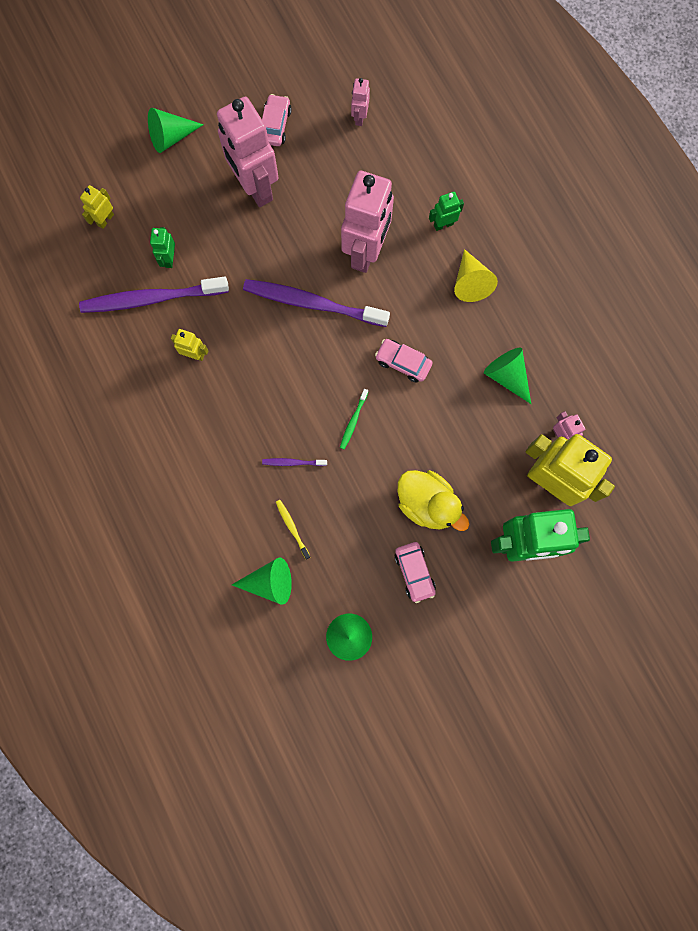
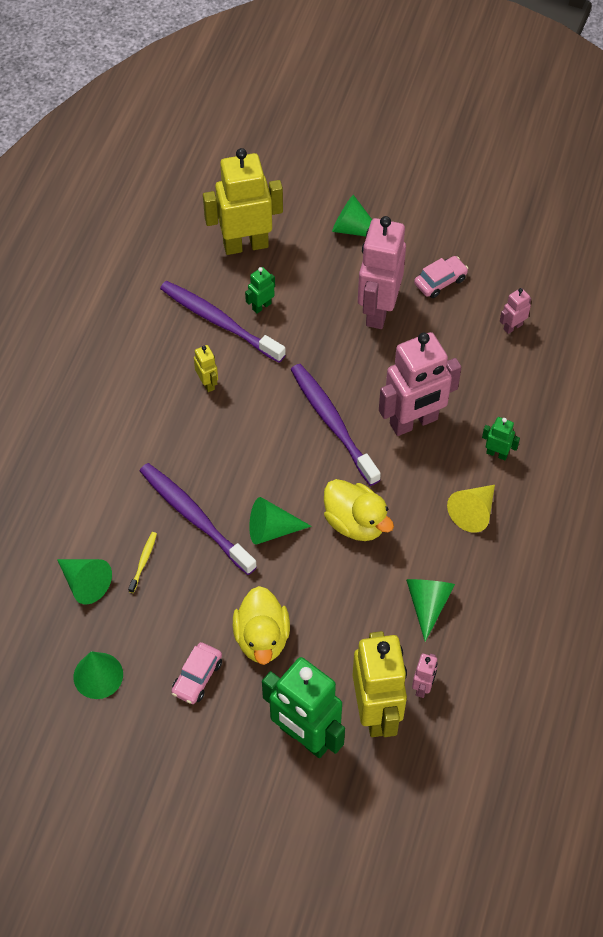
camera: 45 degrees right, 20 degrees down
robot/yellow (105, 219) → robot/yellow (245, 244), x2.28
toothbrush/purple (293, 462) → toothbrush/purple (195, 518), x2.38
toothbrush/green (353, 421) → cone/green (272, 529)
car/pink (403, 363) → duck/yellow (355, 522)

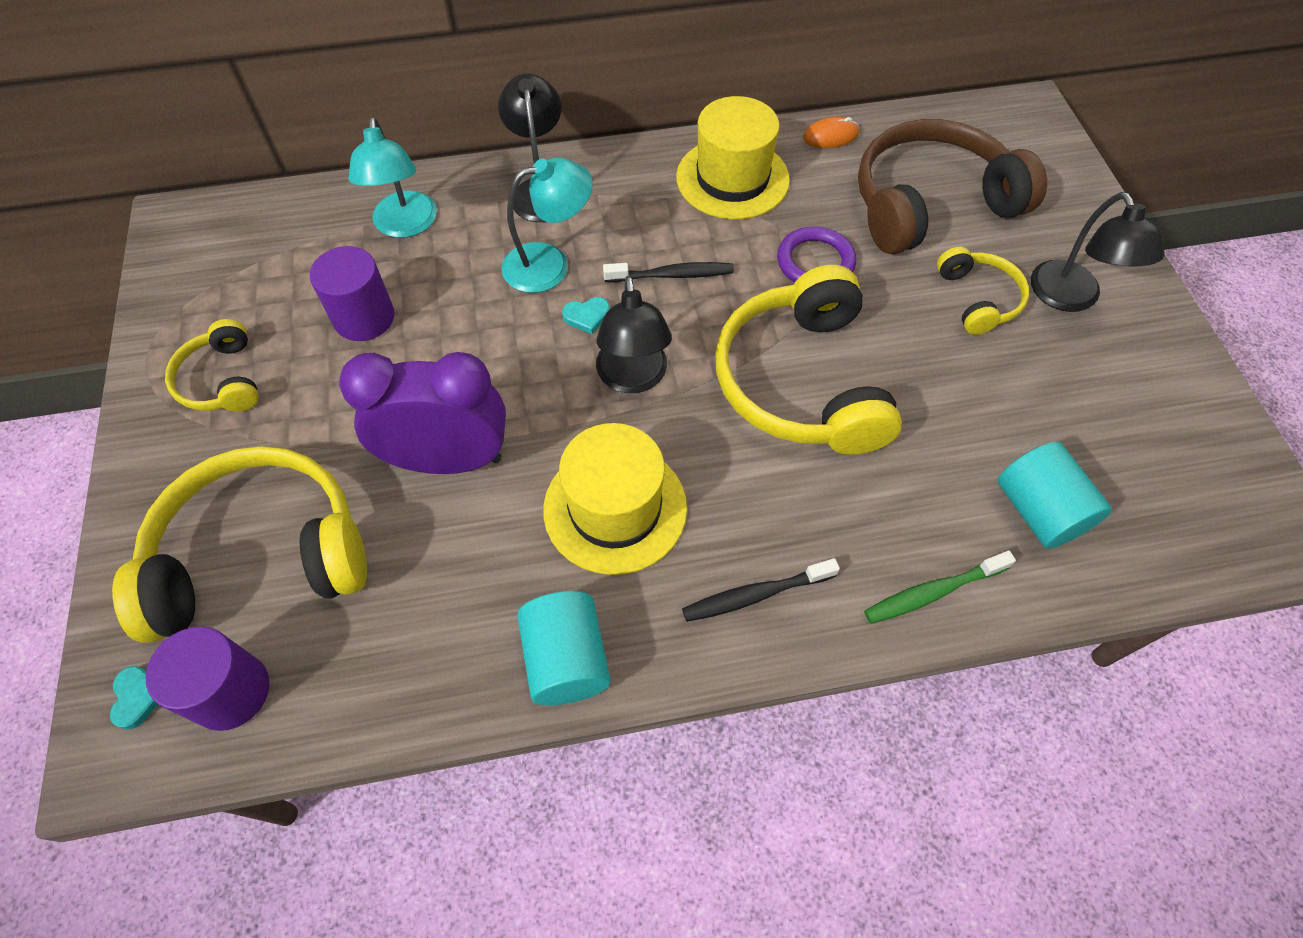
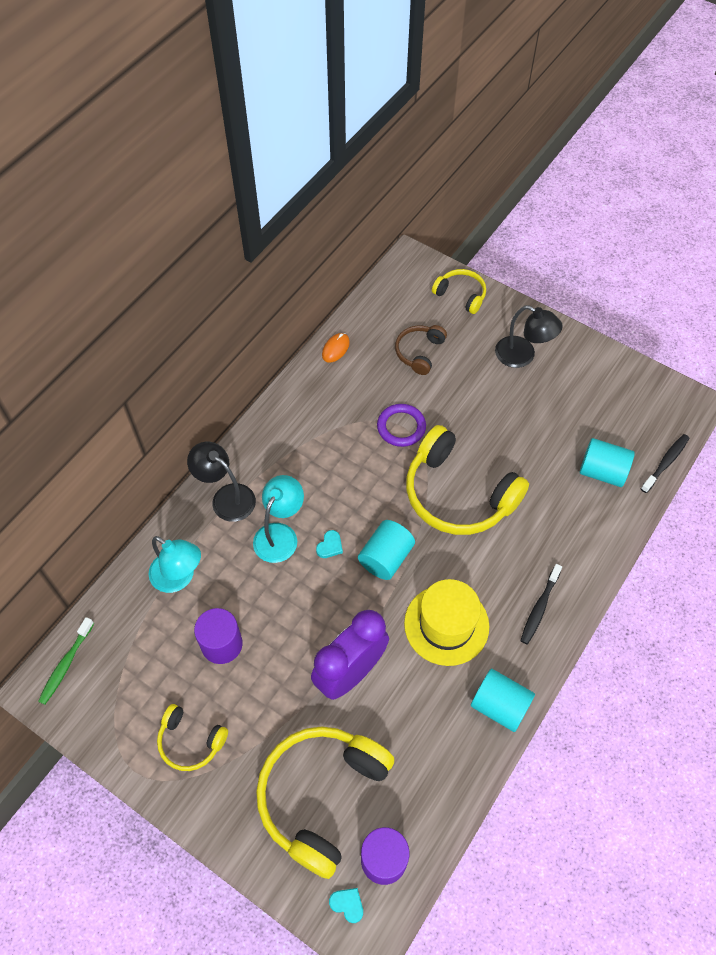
camera: 45 degrees left, 0 degrees up
lamp/black (633, 378) → cylinder/turquoise (386, 558)
toothbrush/black (672, 275) → toothbrush/black (665, 463), shifted
hat/yellow (732, 178) → -
headphones/brown (930, 204) → headphones/brown (419, 352), x0.51
toothbrush/green (932, 592) → toothbrush/green (66, 664), shifted
headphones/yellow (978, 299) → headphones/yellow (461, 295), shifted

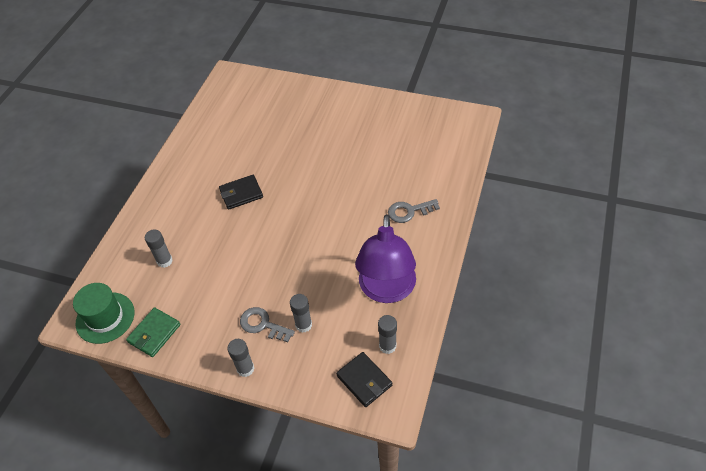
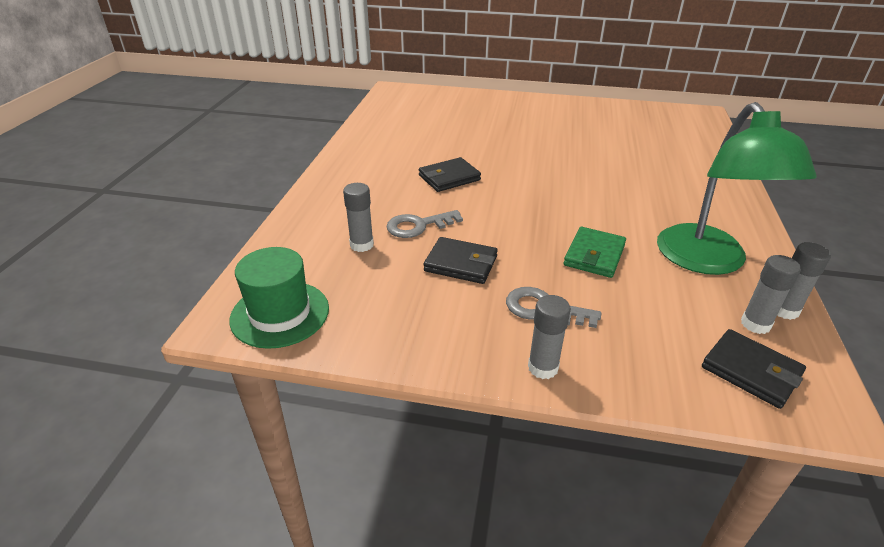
camera: 10 degrees left, 15 degrees down
wallet/green (154, 333) → wallet/green (594, 255), shifted
glue stick/grey (303, 325) → glue stick/grey (784, 310), shifted
lamp/purple (386, 290) → lamp/green (707, 261)
key/grey (409, 211) → key/grey (418, 226), shifted
- → wallet/black (461, 264)

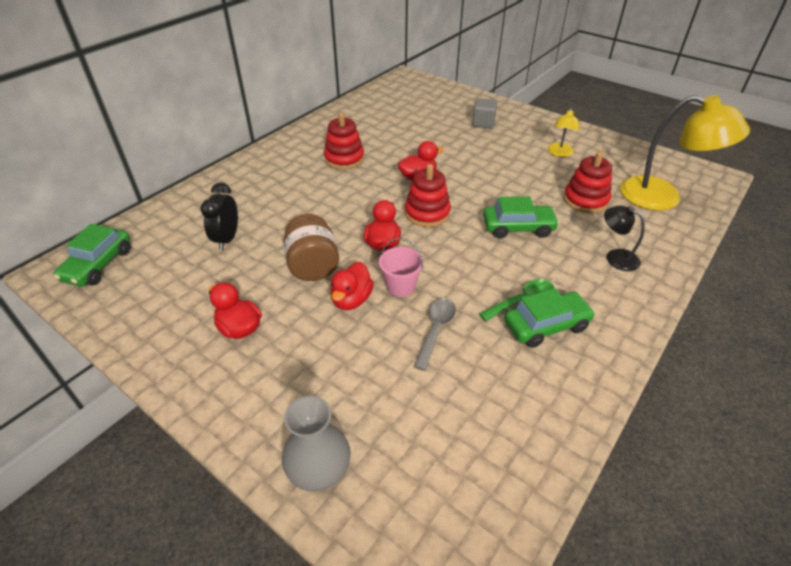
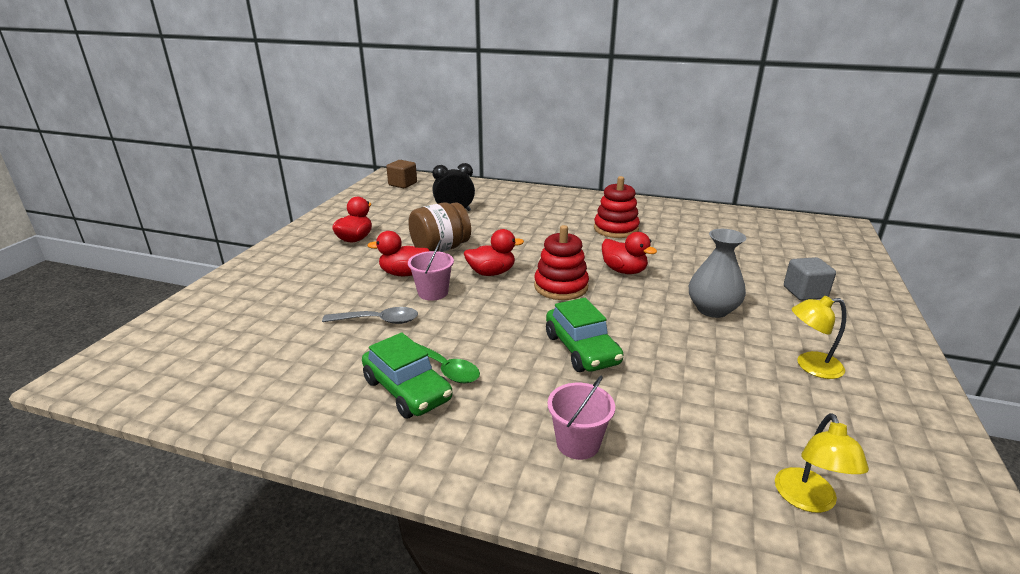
camera: 70 degrees right, 15 degrees down
car/green (98, 265) → cube/brown (403, 184)
vase/grey (319, 469) → vase/grey (712, 309), shifted
stacking toy/red (585, 200) → -
lamp/black (615, 257) → bucket/pink (578, 443)
lamp/yellow (663, 197) → lamp/yellow (808, 500), x0.49

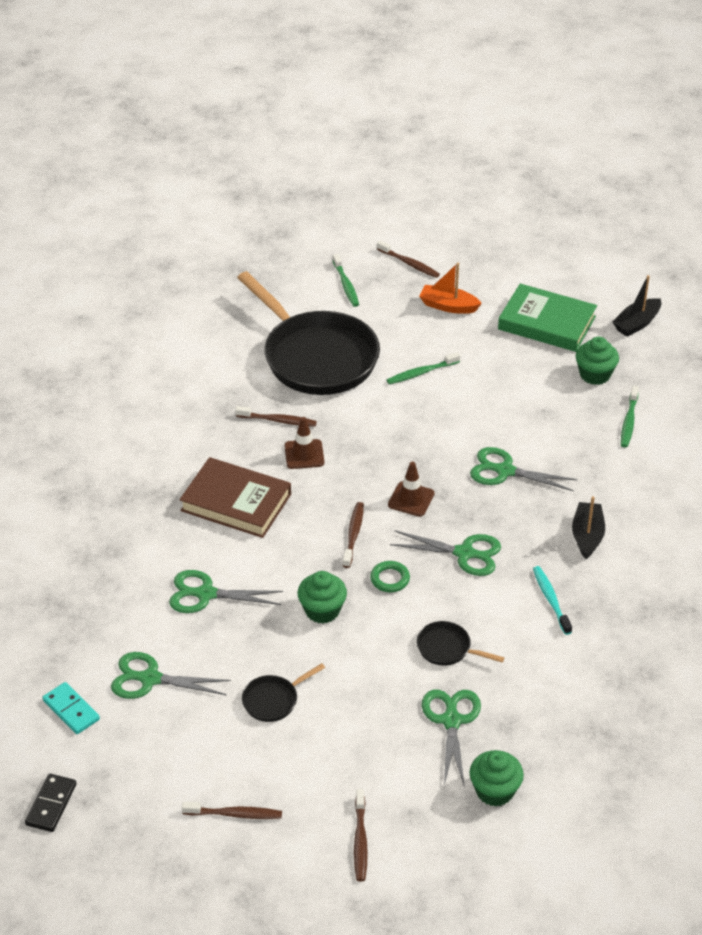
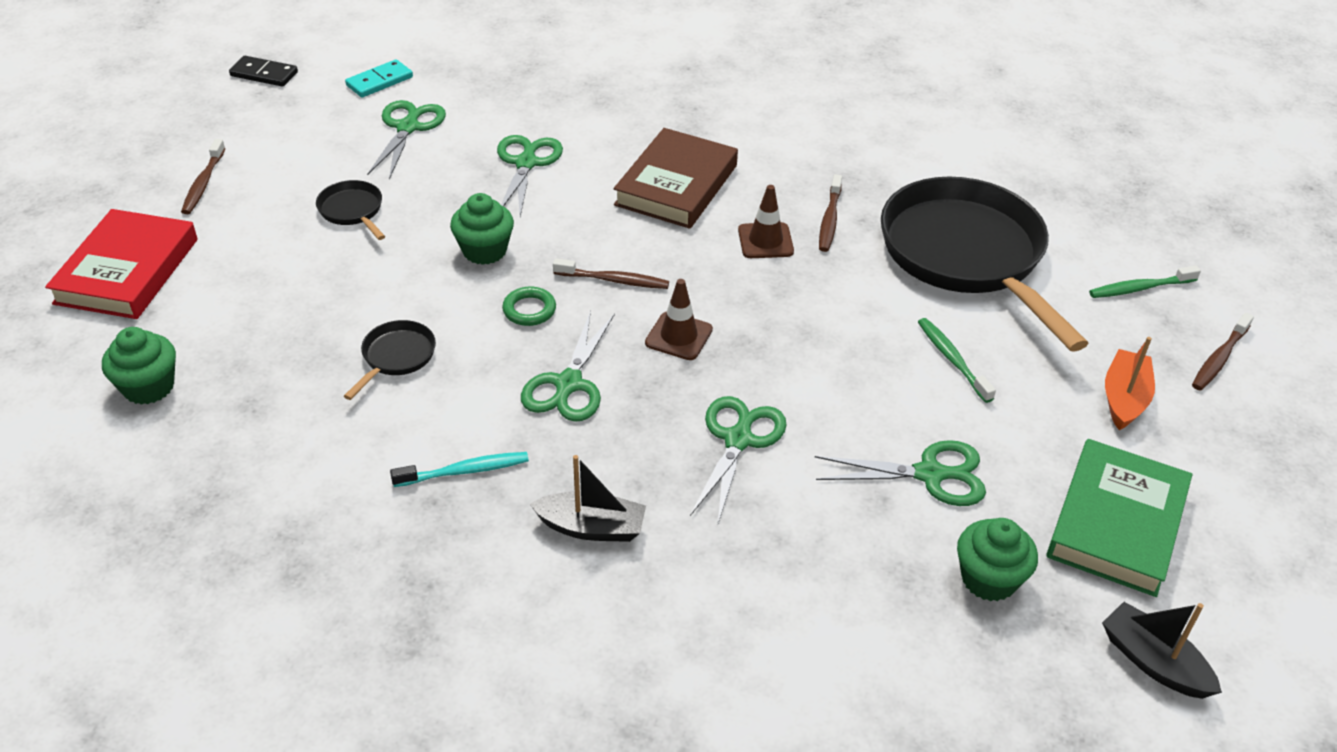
camera: 90 degrees right, 0 degrees up
pan/black (316, 357) → pan/black (966, 255), 105 degrees clockwise
toothbrush/brown (360, 840) → book/red (127, 271)
scissors/green (451, 720) → scissors/green (931, 474), shifted
toothbrush/green (629, 421) → -

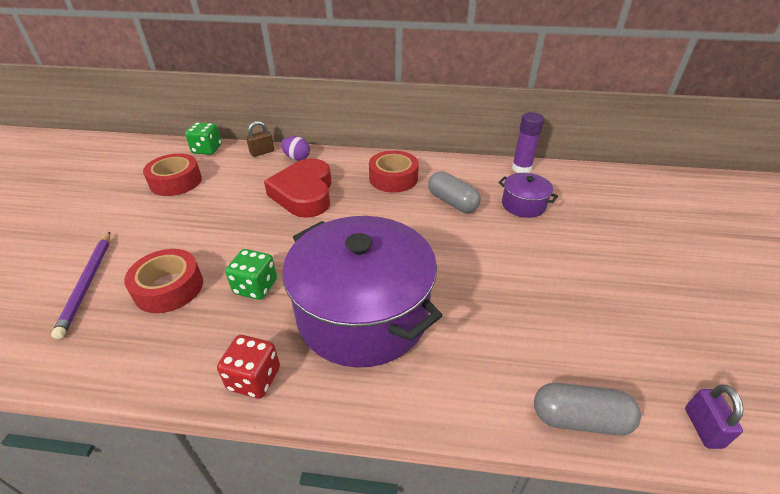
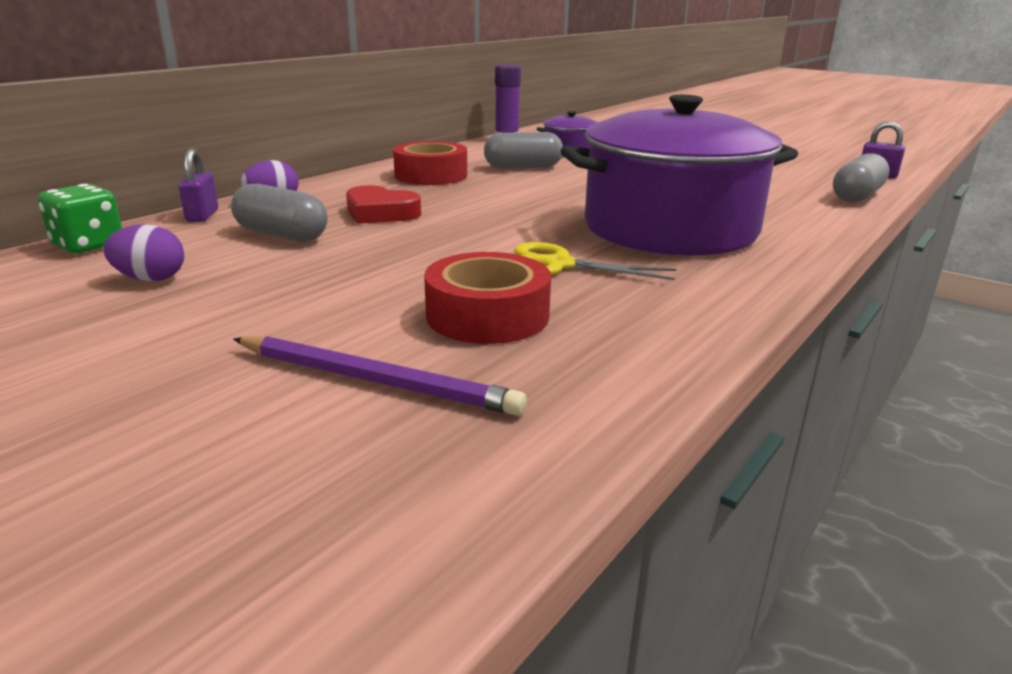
camera: 60 degrees left, 15 degrees down
tape/red (176, 181) → egg/purple (150, 279)
dice/red (254, 378) → -
dice/green (255, 287) → scissors/yellow (558, 265)
padlock/brown (262, 152) → padlock/purple (202, 215)
heart/red (304, 193) → heart/red (380, 213), x0.61
- → capsule/grey (281, 235)

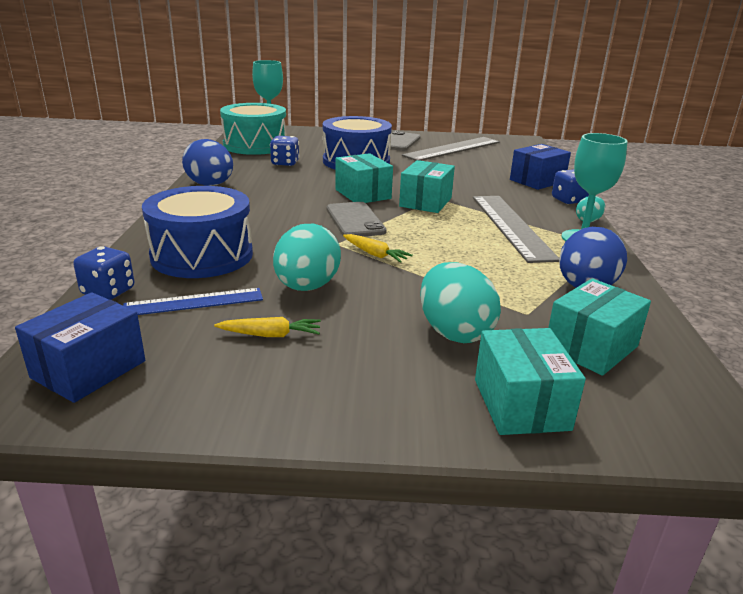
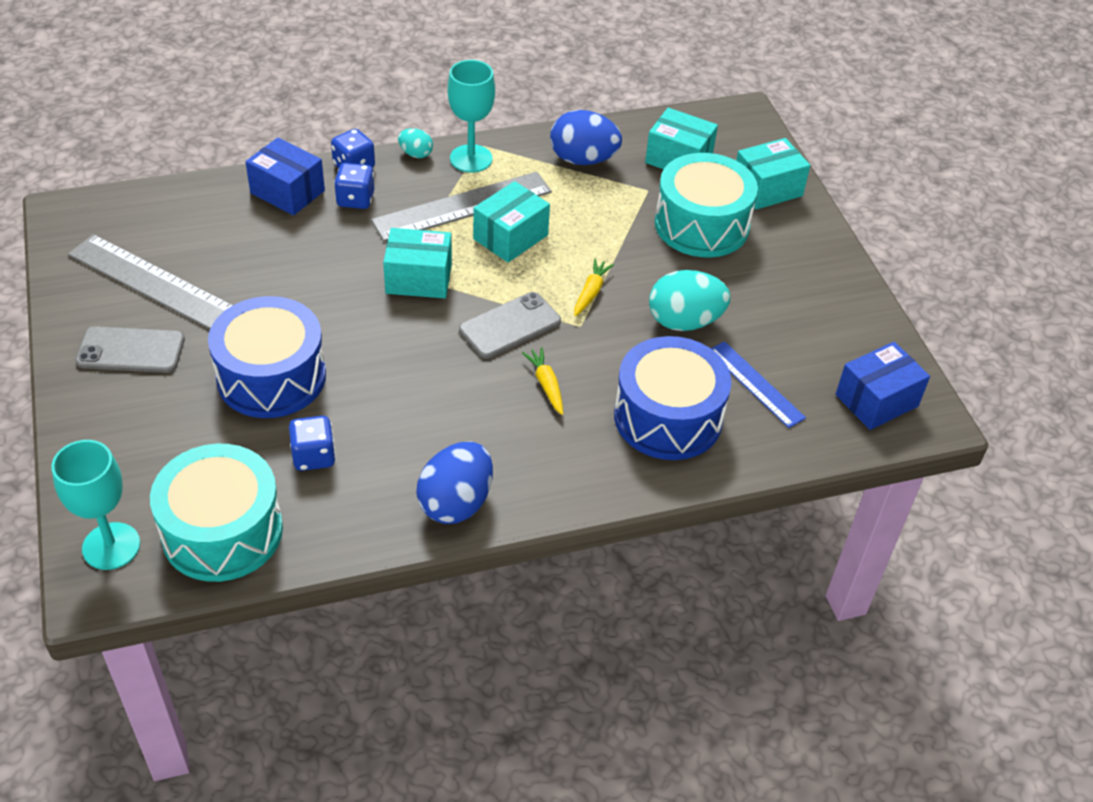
camera: 110 degrees left, 20 degrees up
box/blue (89, 369) → box/blue (876, 400), 45 degrees counterclockwise
dice/blue (108, 292) → dice/blue (355, 199), shifted
carrot/yellow (270, 335) → carrot/yellow (546, 385), shifted
box/turquoise (363, 194) → box/turquoise (510, 237), shifted
egg/turquoise (454, 332) → drum/turquoise (701, 225)

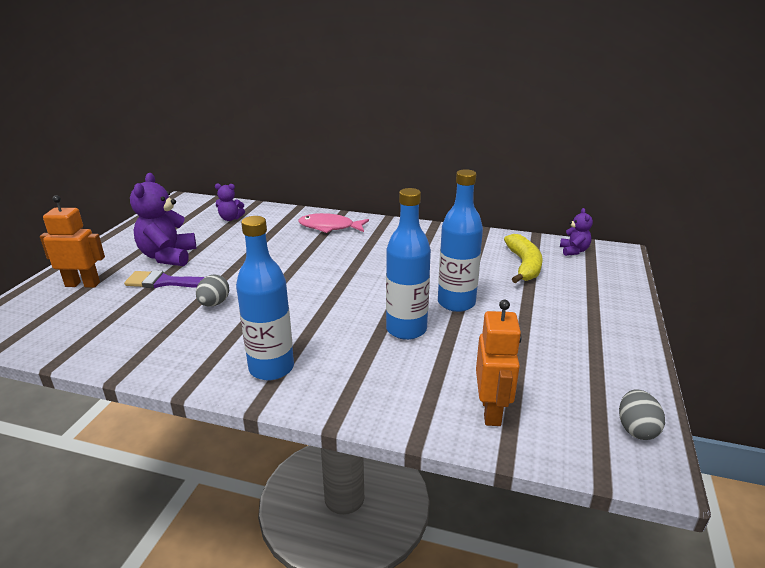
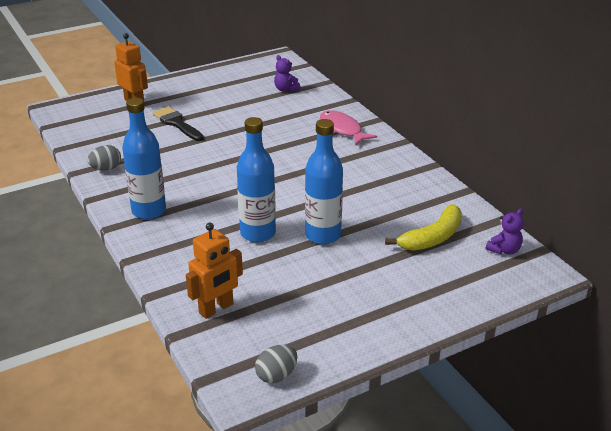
camera: 45 degrees right, 5 degrees up
brush/purple (166, 282) → brush/black (177, 123)
teddy bear/purple (168, 257) → -
egg/grey (214, 304) → egg/grey (106, 168), shifted

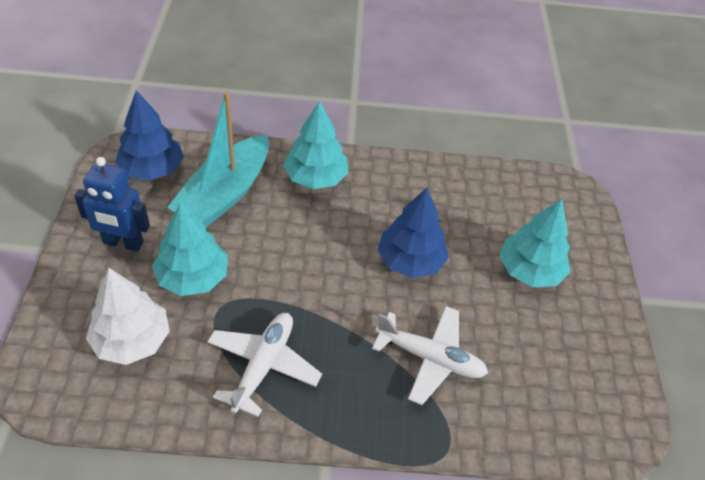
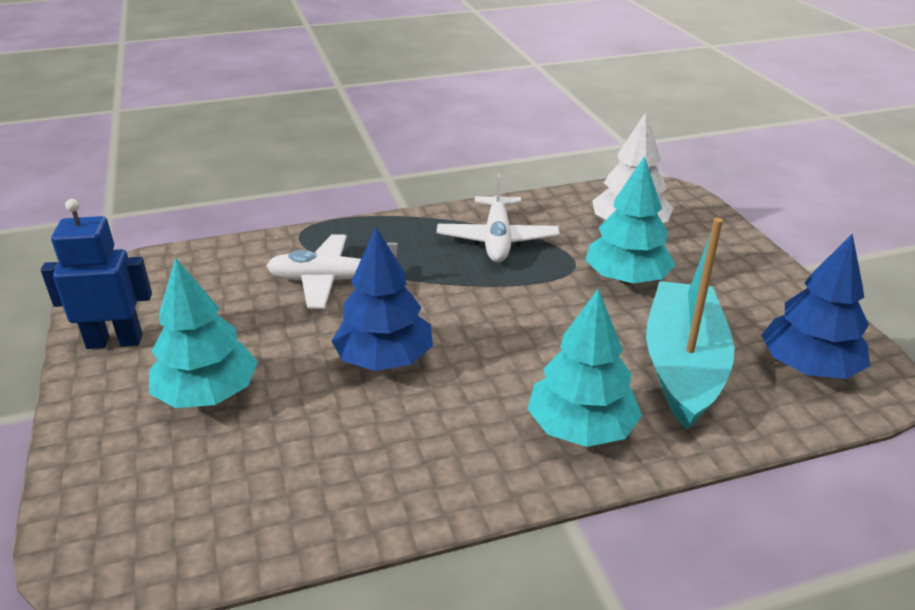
camera: 165 degrees right, 15 degrees down
robot/blue (123, 243) → robot/blue (115, 341), shifted

